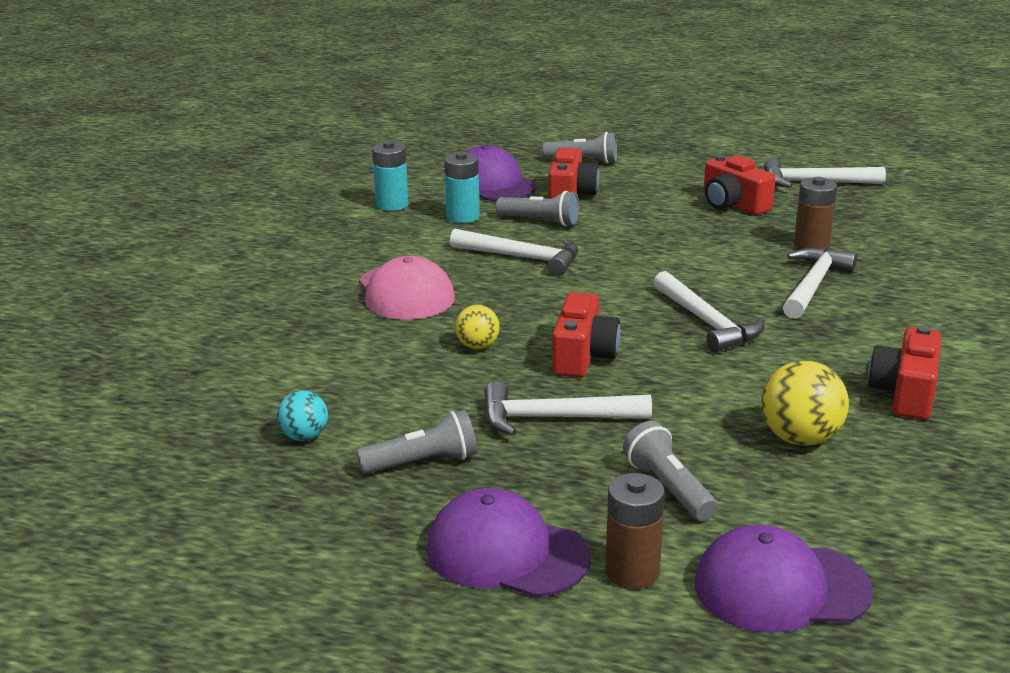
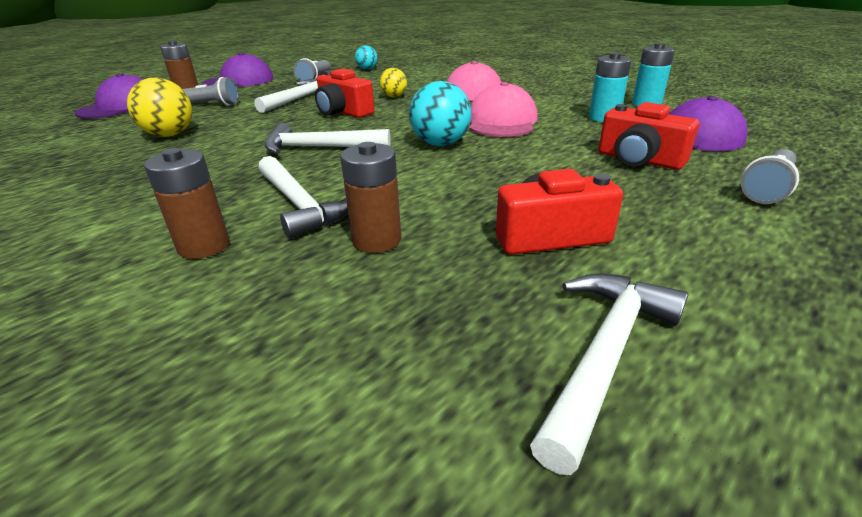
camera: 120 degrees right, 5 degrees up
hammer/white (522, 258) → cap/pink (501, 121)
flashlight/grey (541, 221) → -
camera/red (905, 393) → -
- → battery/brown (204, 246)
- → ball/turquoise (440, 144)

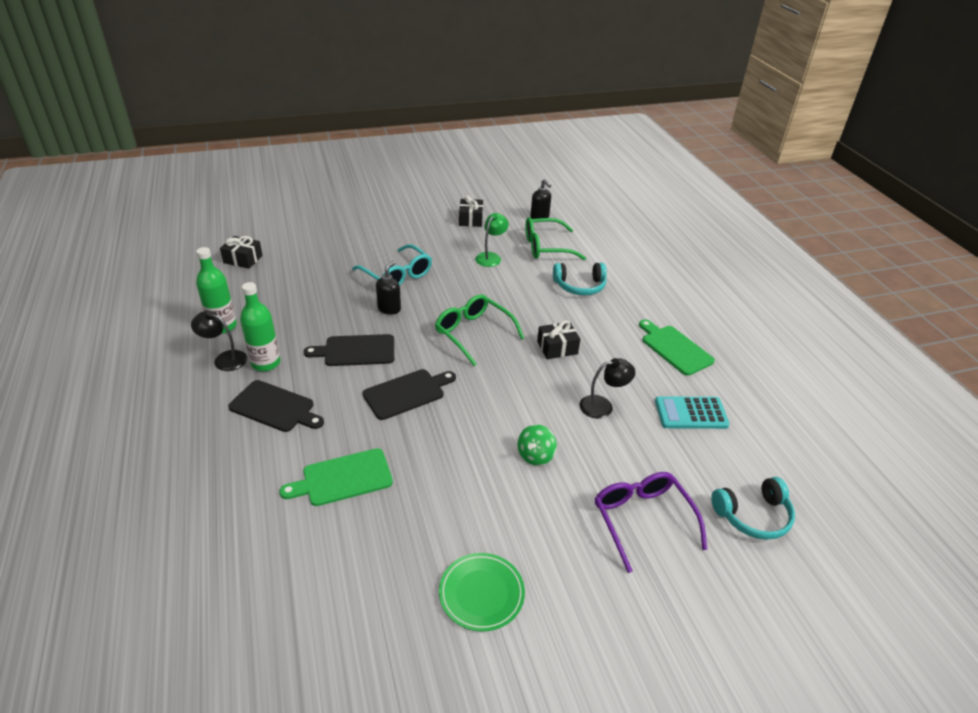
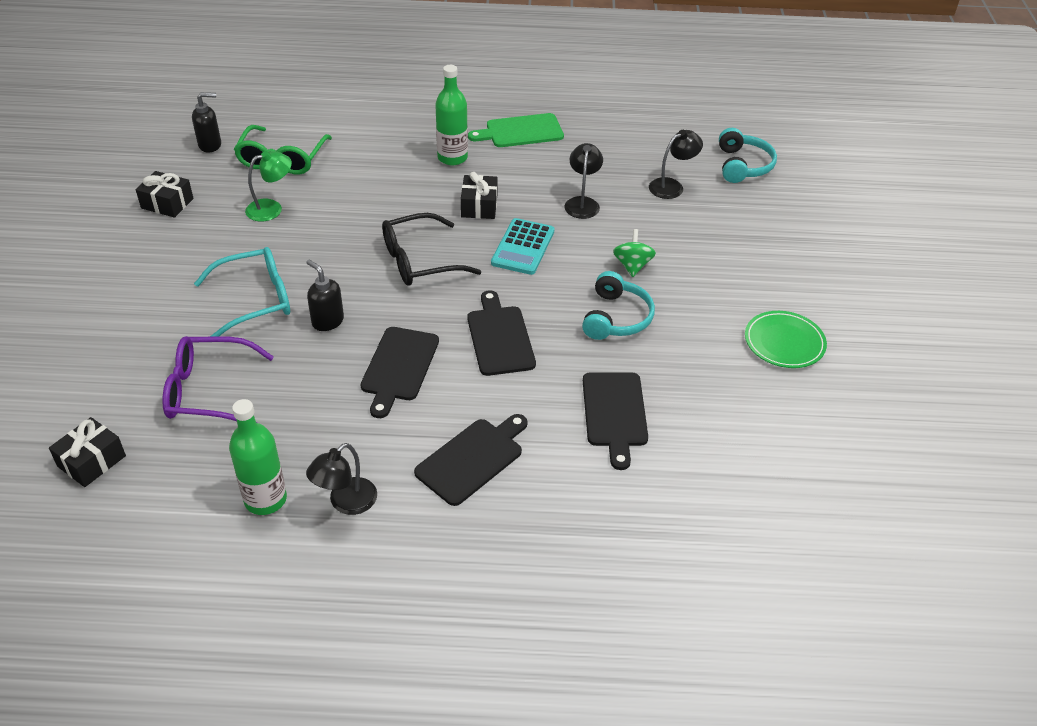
camera: 70 degrees left, 5 degrees up
bottle/green (266, 363) → bottle/green (452, 158), shifted
cutting board/green (343, 478) → cutting board/black (614, 413)
glasses/green (473, 333) → glasses/black (419, 261)
lamp/green (491, 257) → lamp/green (271, 208), 105 degrees clockwise
spinning top/green (535, 455) → spinning top/green (632, 266), 135 degrees counterclockwise
headphones/turquoise (580, 286) → headphones/turquoise (616, 318), shifted
glasses/purple (642, 520) → glasses/purple (208, 391), shifted
calculator/turquoise (691, 413) → calculator/turquoise (523, 247), shifted
- → lamp/black (672, 186)

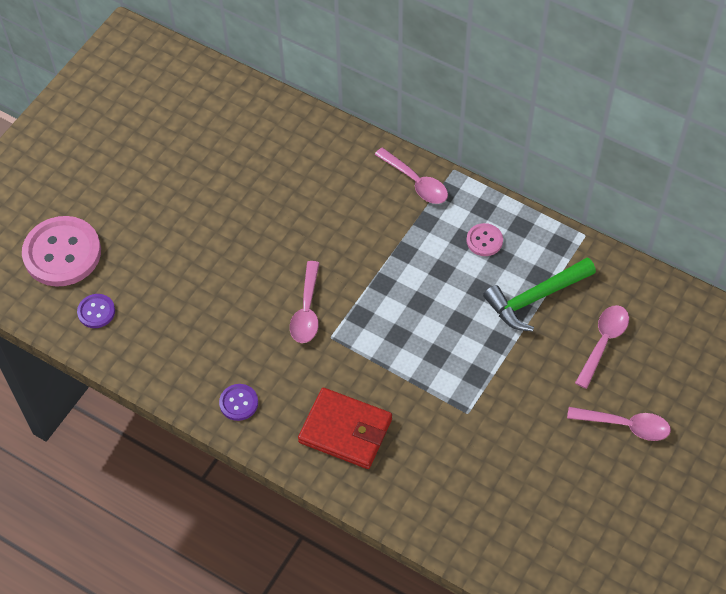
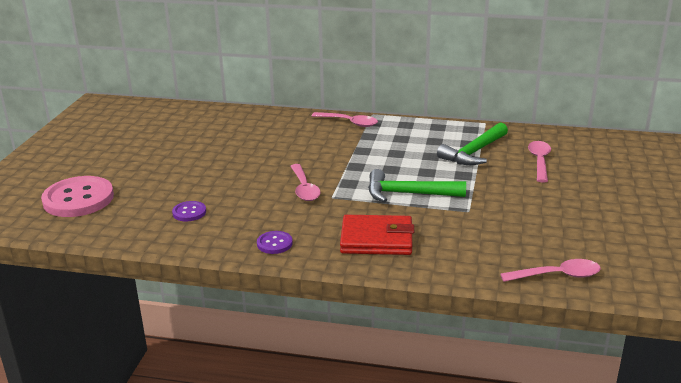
camera: 20 degrees left, 30 degrees down
button/purple (96, 312) → button/purple (189, 212), shifted
button/pink (484, 240) → -
spoon/pink (625, 425) → spoon/pink (557, 275), shifted
- → hammer/green (408, 194)

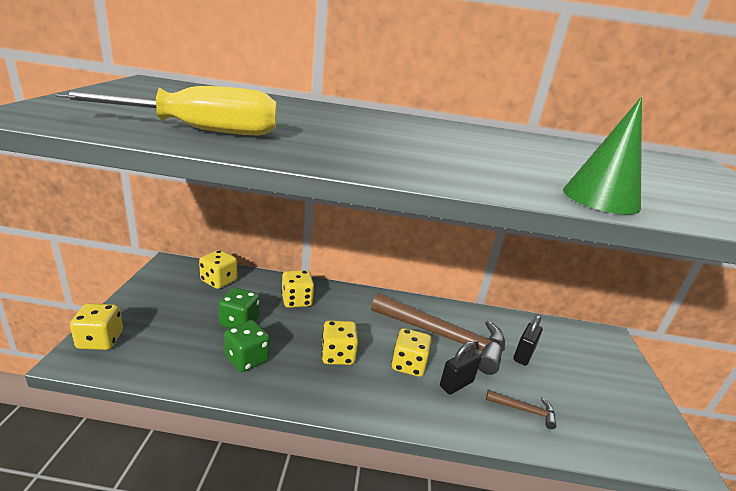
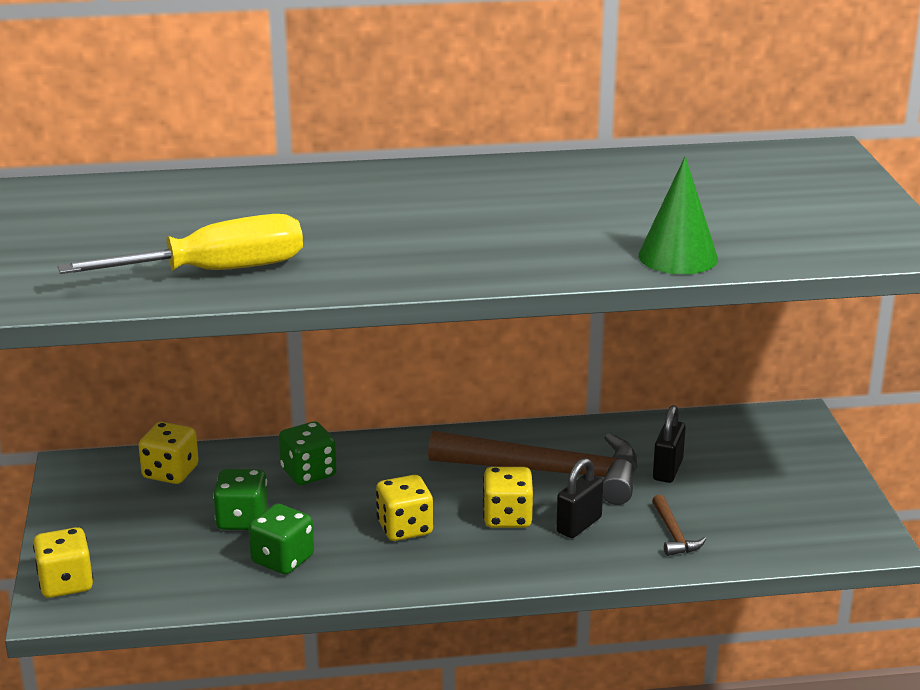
camera: 10 degrees left, 0 degrees up
dice/yellow (297, 300) → dice/green (308, 473)
hammer/brown (524, 410) → hammer/brown (673, 534), 75 degrees clockwise

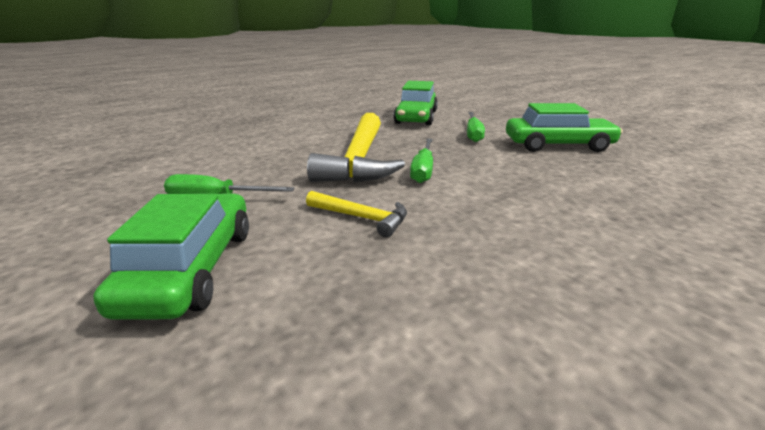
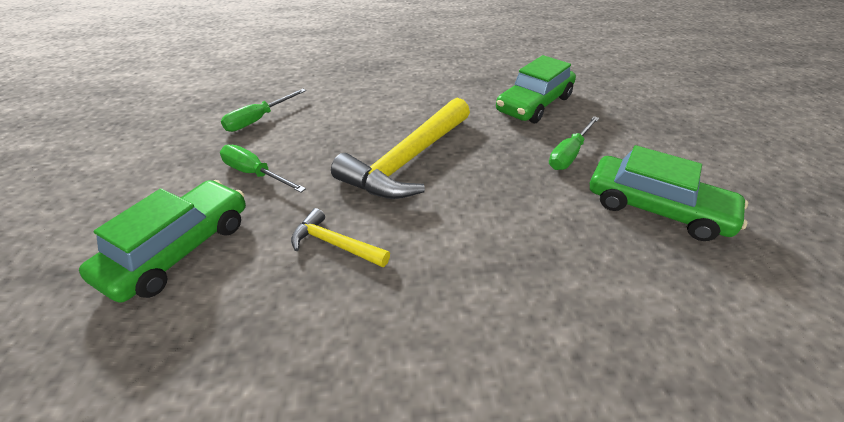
camera: 30 degrees right, 15 degrees up
hammer/yellow (361, 218) → hammer/yellow (335, 244), 150 degrees clockwise
screwdriver/green (423, 170) → screwdriver/green (258, 120), shifted

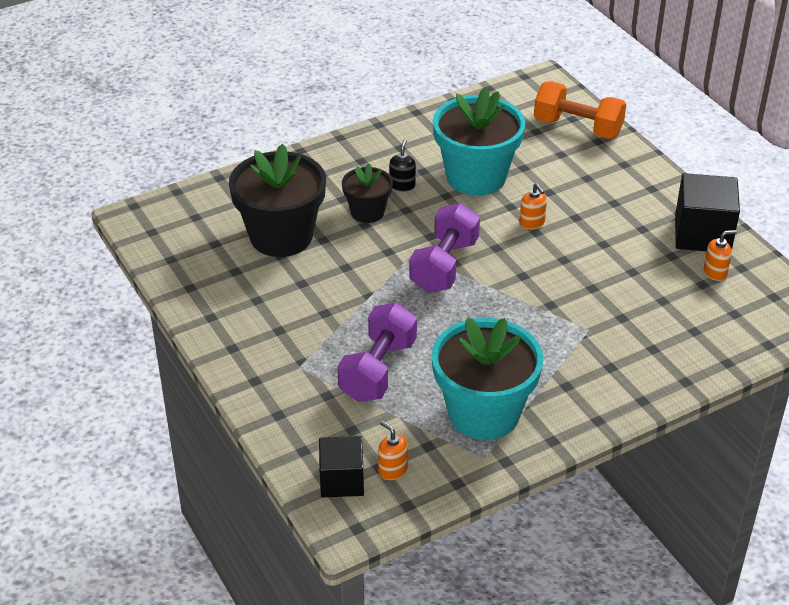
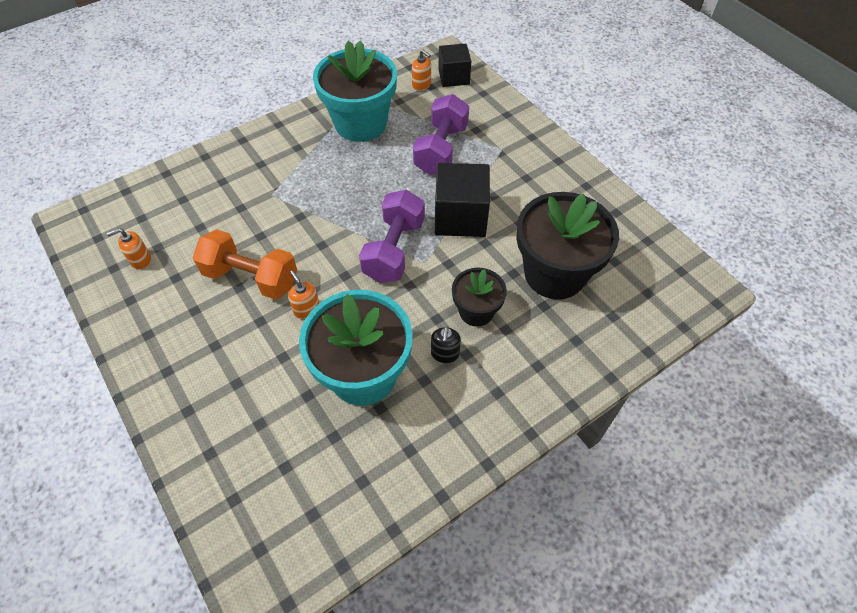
camera: 175 degrees right, 15 degrees up
dumbbell/orange (577, 128) → dumbbell/orange (251, 277), shifted
cube/black (702, 234) → cube/black (460, 217), shifted

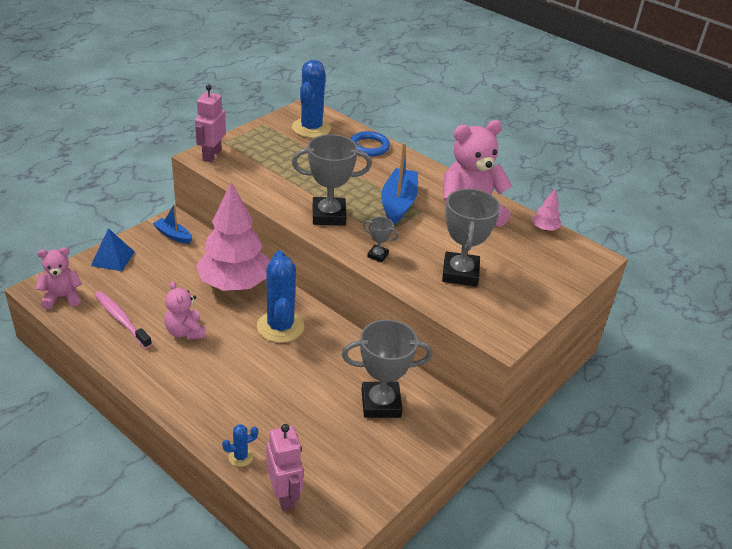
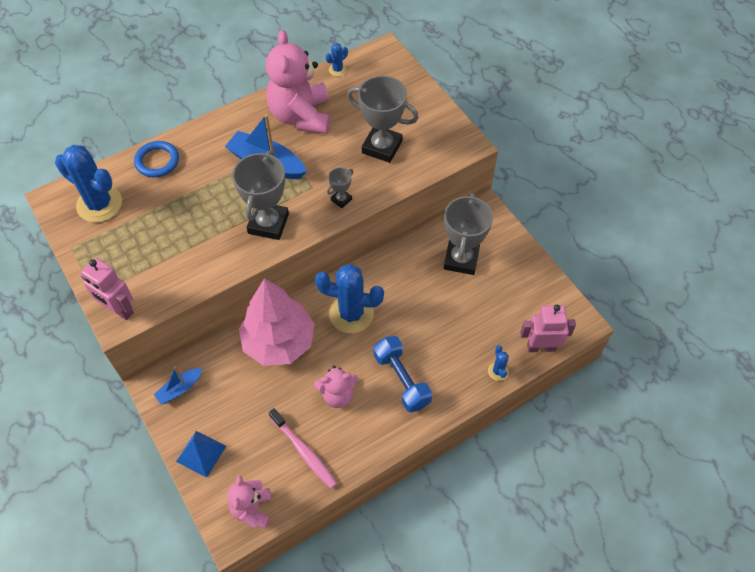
camera: 70 degrees left, 20 degrees up
toothbrush/pink (121, 319) → toothbrush/pink (304, 452), 105 degrees counterclockwise
tree/pink (544, 229) → cactus/blue (337, 70)
- → dumbbell/blue (401, 380)

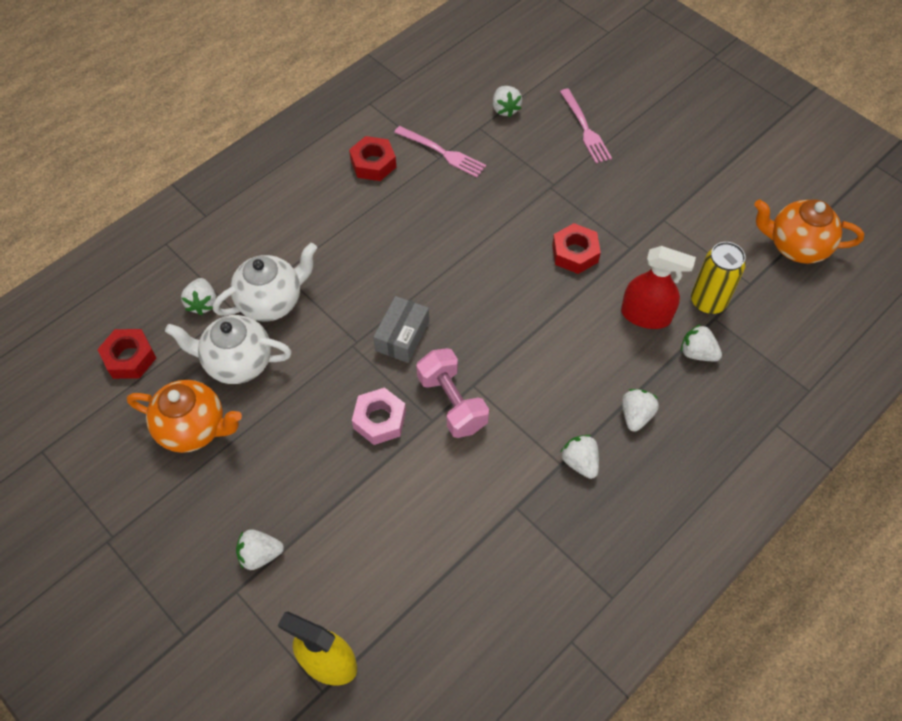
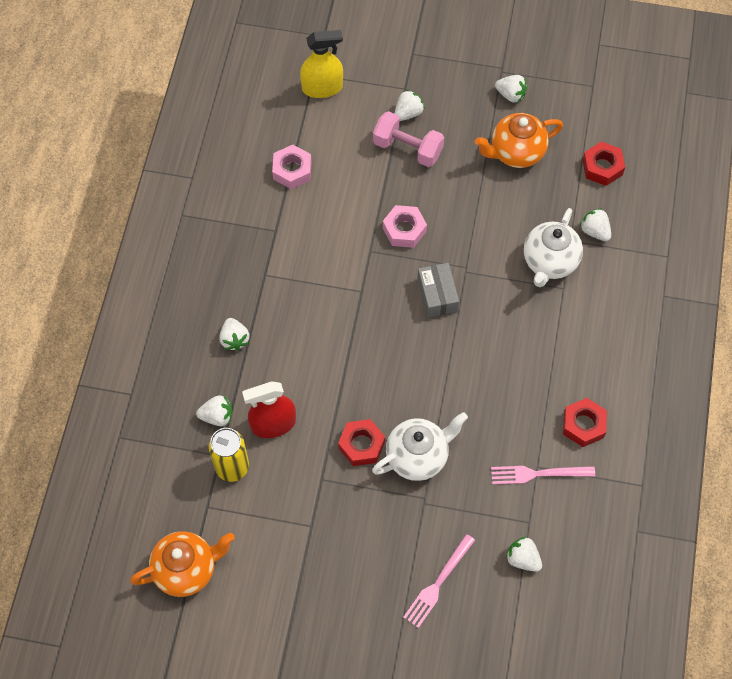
camera: 145 degrees right, 5 degrees up
teapot/white (237, 362) → teapot/white (418, 456), shifted
dumbbell/pink (452, 402) → dumbbell/pink (407, 148), shifted
fork/pink (585, 129) → fork/pink (438, 583), 90 degrees counterclockwise
strawberry/white (580, 462) → strawberry/white (511, 95), shifted
- → nut/pink (292, 170)

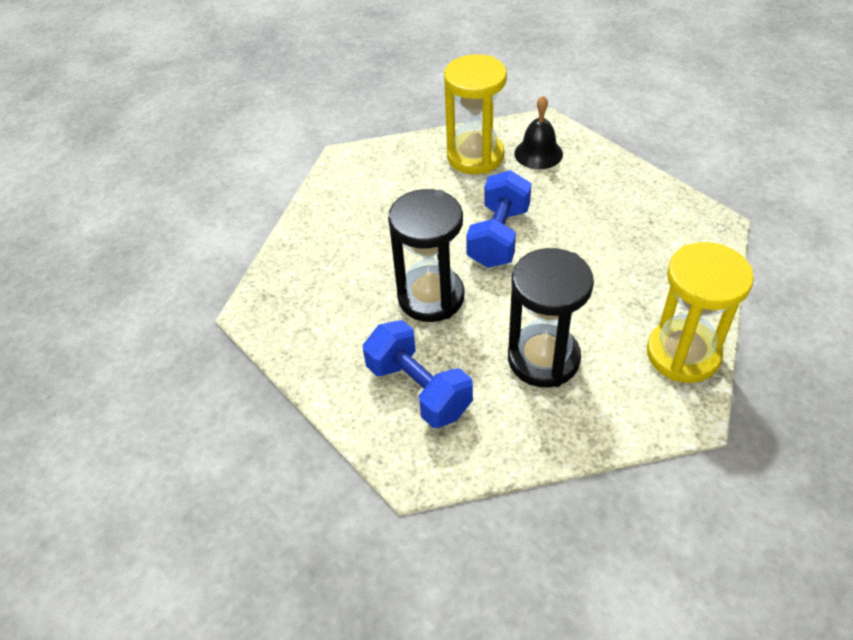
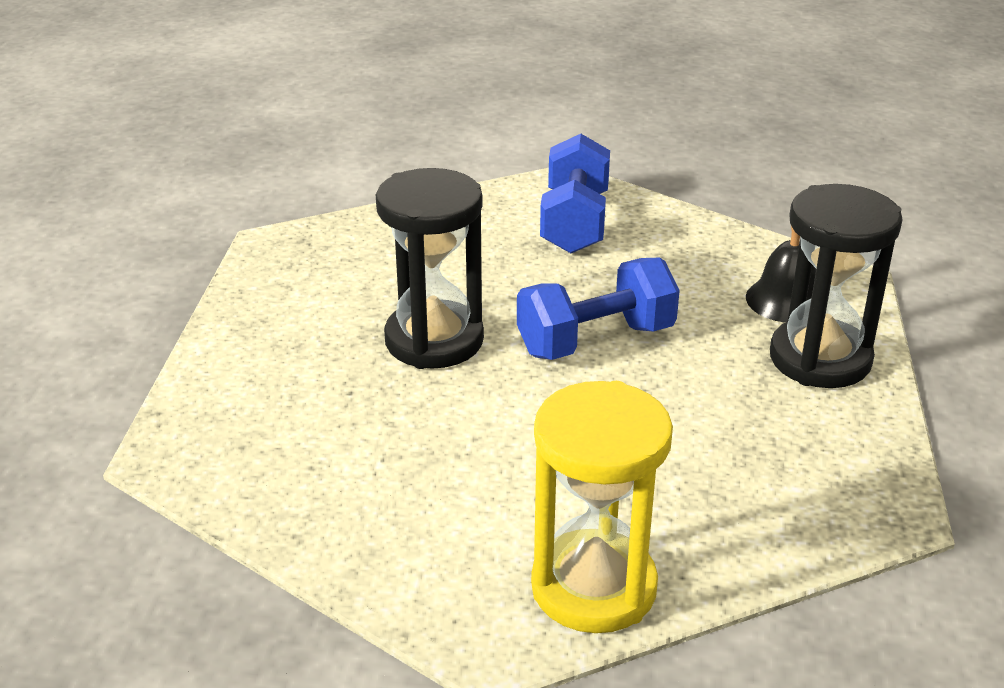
camera: 45 degrees right, 15 degrees down
dumbbell/blue (419, 389) → dumbbell/blue (575, 223), shifted
hourglass/yellow (475, 156) → -
hourglass/black (543, 359) → hourglass/black (820, 359), shifted

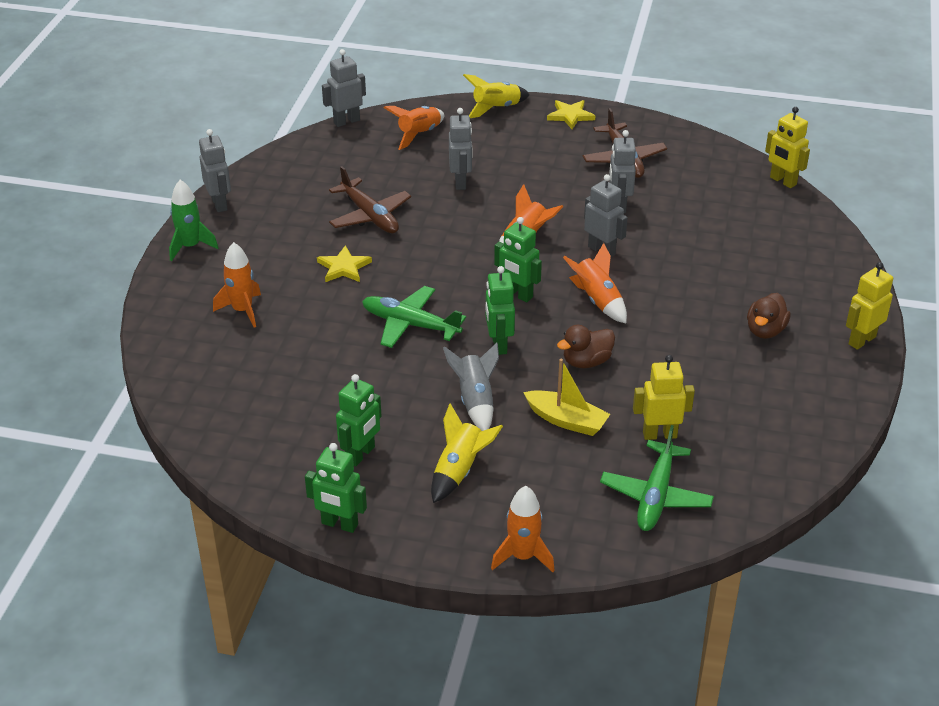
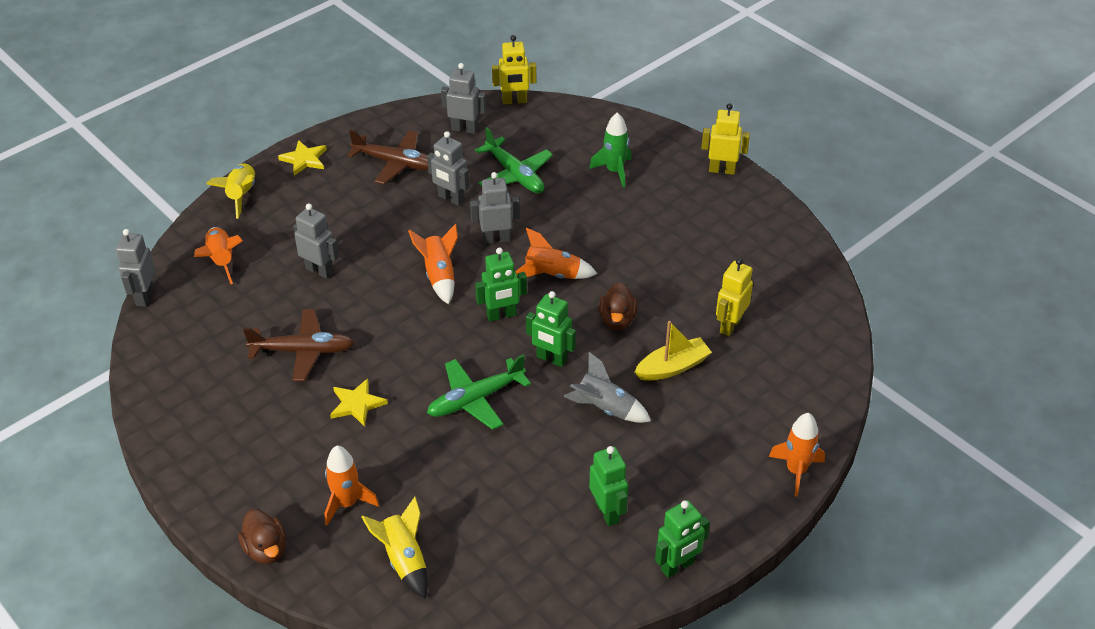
camera: 55 degrees left, 5 degrees up
rocket/green (190, 246) → rocket/green (614, 171), shifted
robot/grey (219, 204) → robot/grey (464, 129), shifted
rocket/yellow (459, 470) → rocket/yellow (404, 560), shifted
plane/green (656, 495) → plane/green (514, 174), shifted
duck/brown (765, 330) → duck/brown (266, 549), shifted
robot/yellow (861, 340) → robot/yellow (722, 170), 105 degrees clockwise

